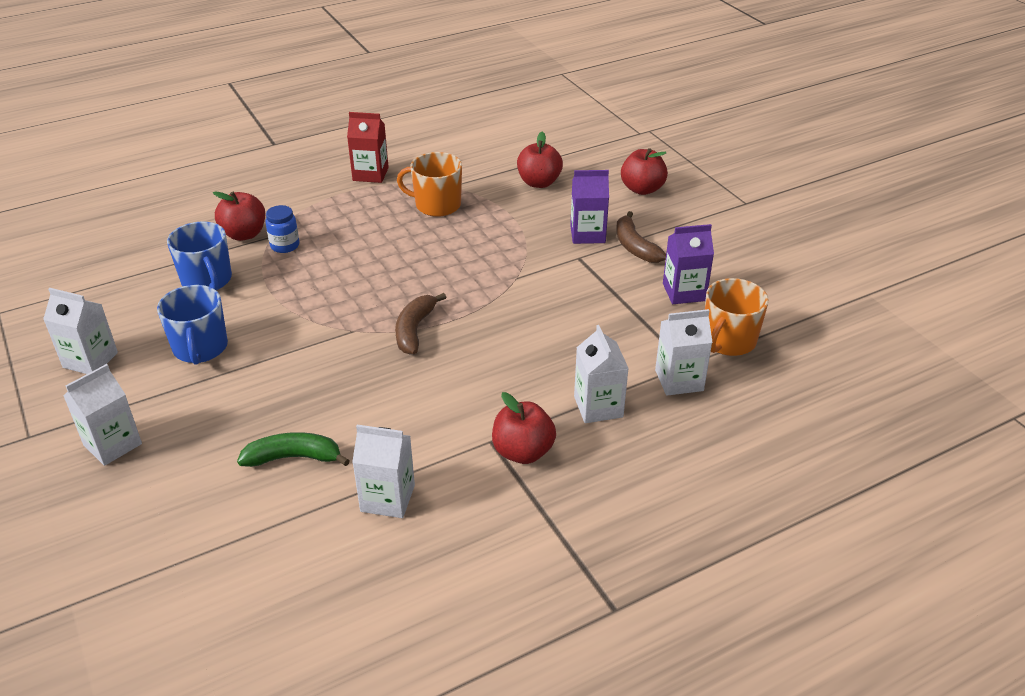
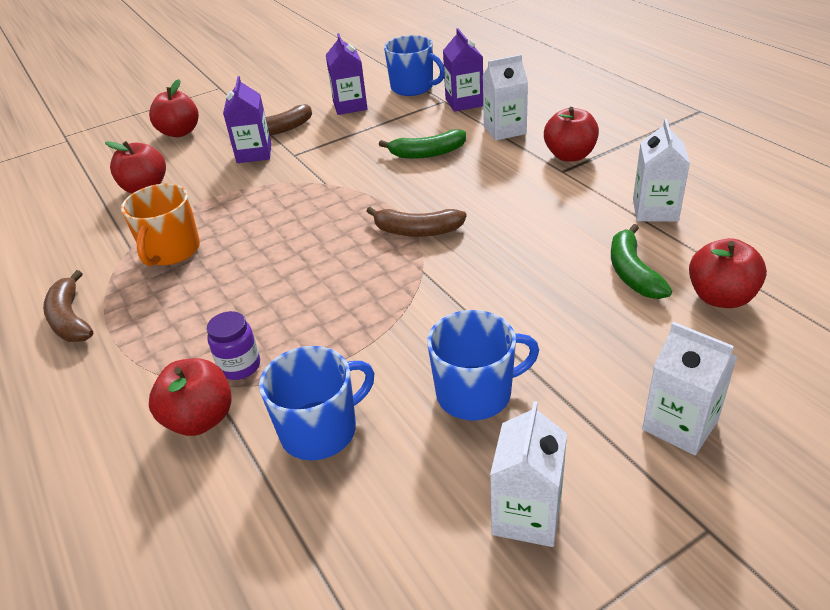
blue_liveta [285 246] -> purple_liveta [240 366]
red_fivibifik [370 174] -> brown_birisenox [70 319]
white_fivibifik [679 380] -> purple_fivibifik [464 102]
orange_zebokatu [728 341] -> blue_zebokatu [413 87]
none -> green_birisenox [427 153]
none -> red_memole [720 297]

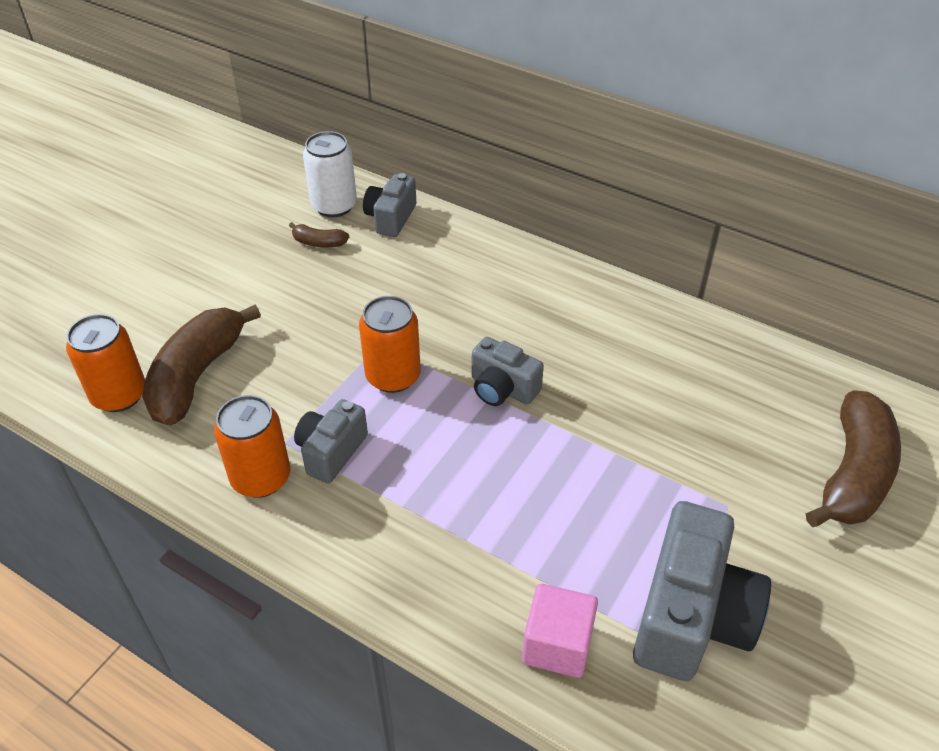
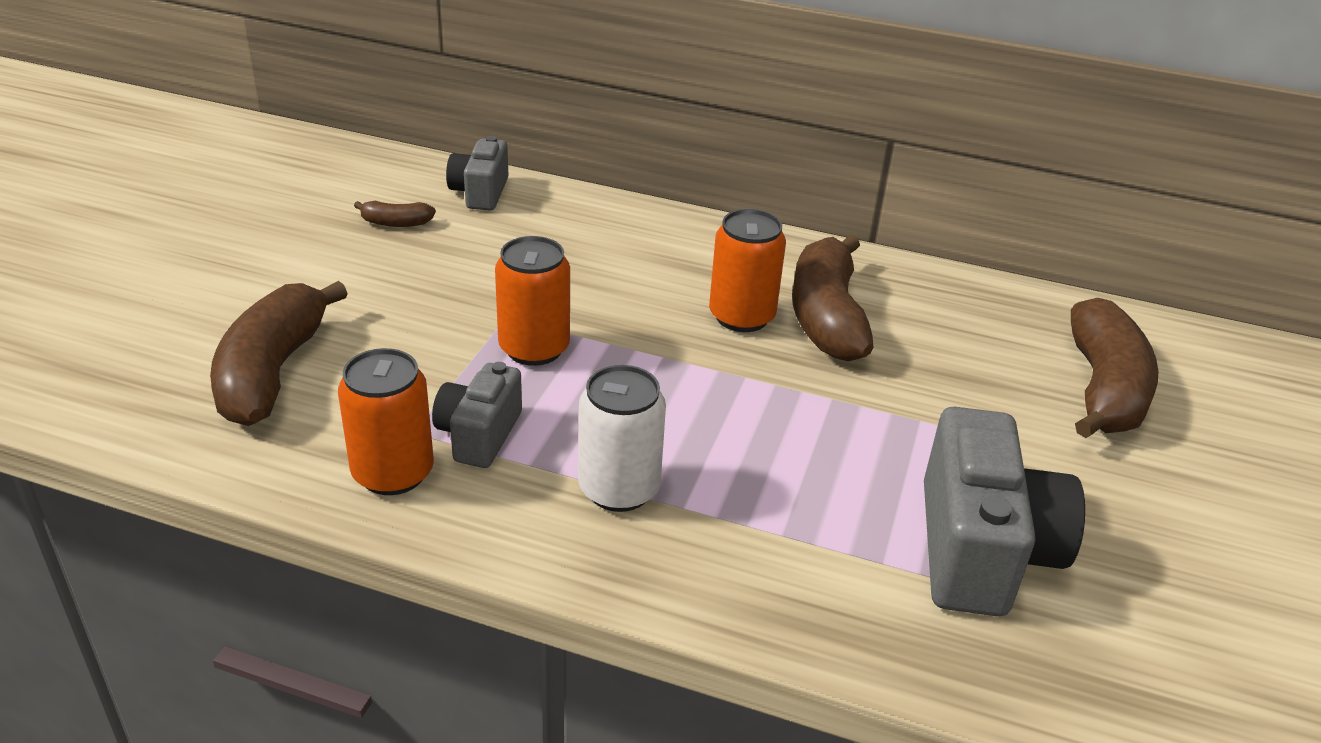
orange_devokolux [119 395] -> orange_devokolux [741 316], move
white_devokolux [334 206] -> white_devokolux [619 489], move
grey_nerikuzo [502 389] -> none
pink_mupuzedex [557 645] -> none
none -> brown_birisenox [826 317]

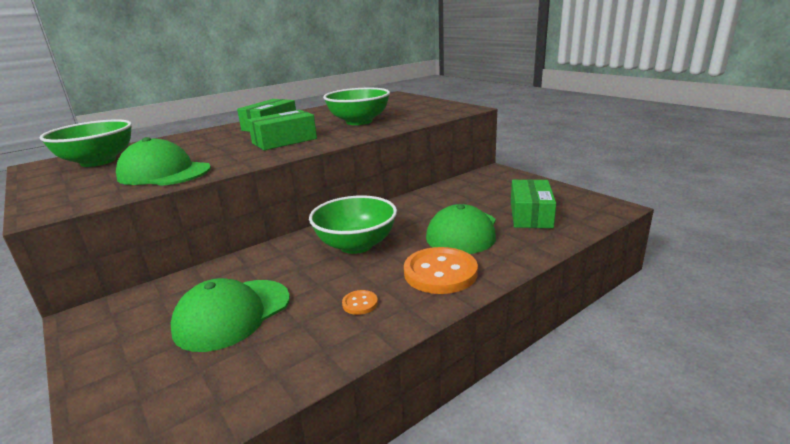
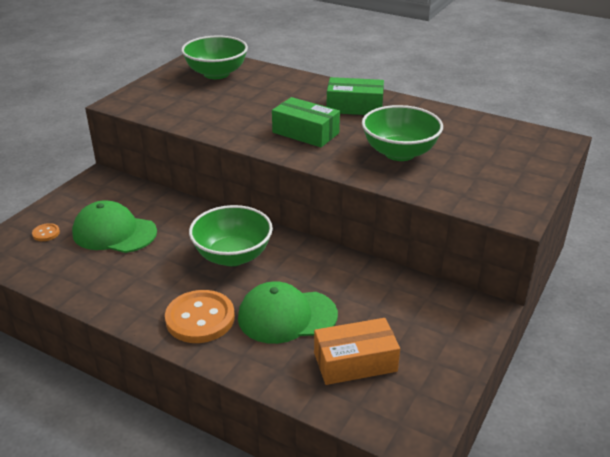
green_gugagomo [164 173] -> none
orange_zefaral [360 303] -> orange_zefaral [46 233], move
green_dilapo [530 214] -> orange_dilapo [355 362]

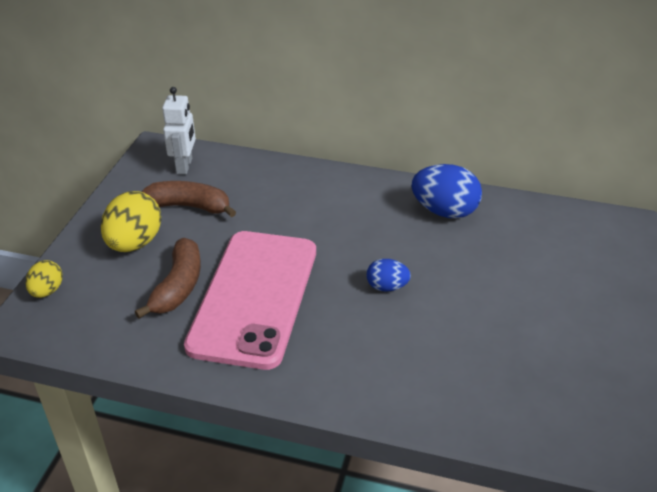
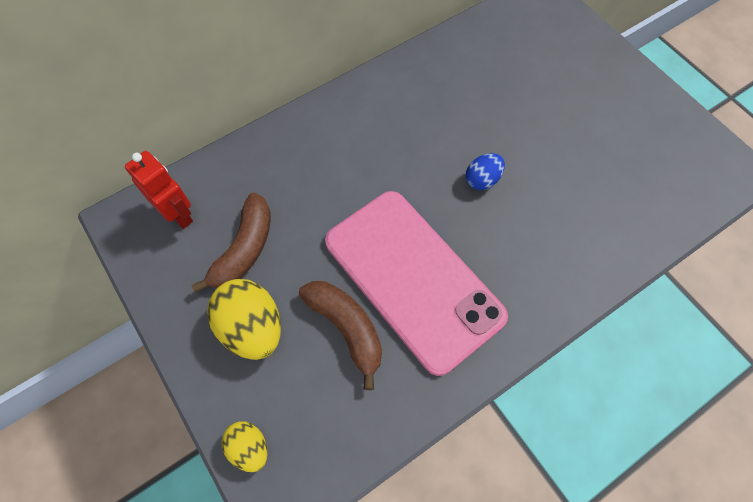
brown_birisenox [189 206] -> brown_birisenox [244 249], 150 degrees clockwise
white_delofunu [185 166] -> red_delofunu [178 214]
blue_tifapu [444 211] -> none

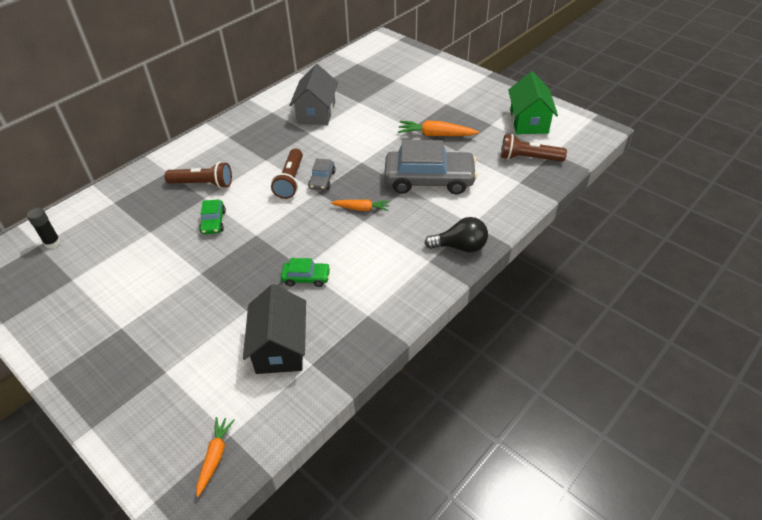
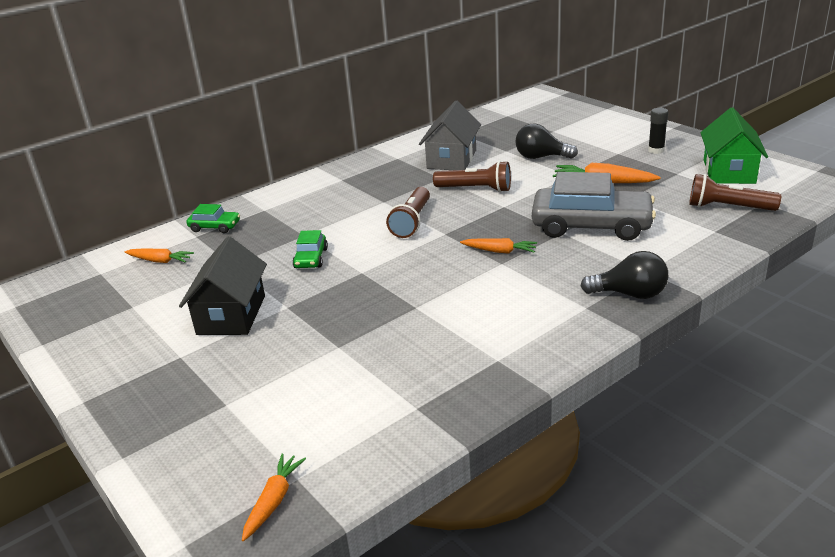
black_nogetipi [52 243] -> black_nogetipi [656 150], move
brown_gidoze [203 184] -> brown_gidoze [475 189], move
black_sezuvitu [280 347] -> black_sezuvitu [231 315], move
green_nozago [306 278] -> green_nozago [215 227], move
grey_nozago [322 180] -> none
none -> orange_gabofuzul [160 261]
none -> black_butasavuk [541 157]

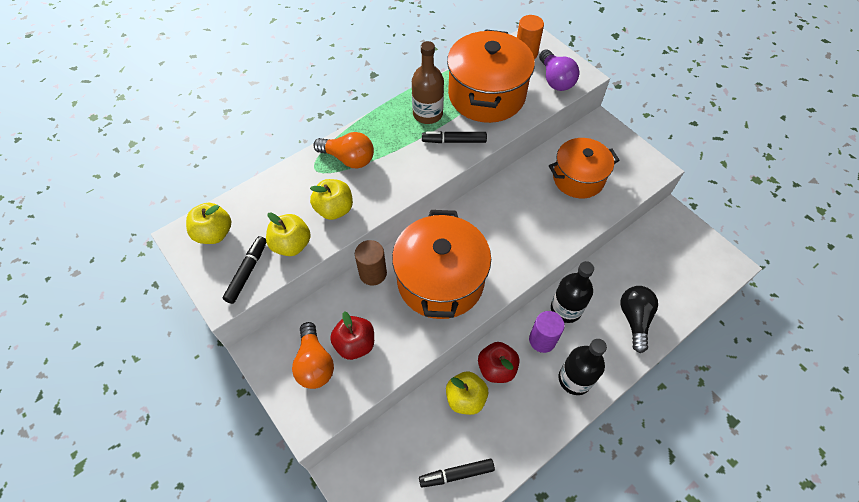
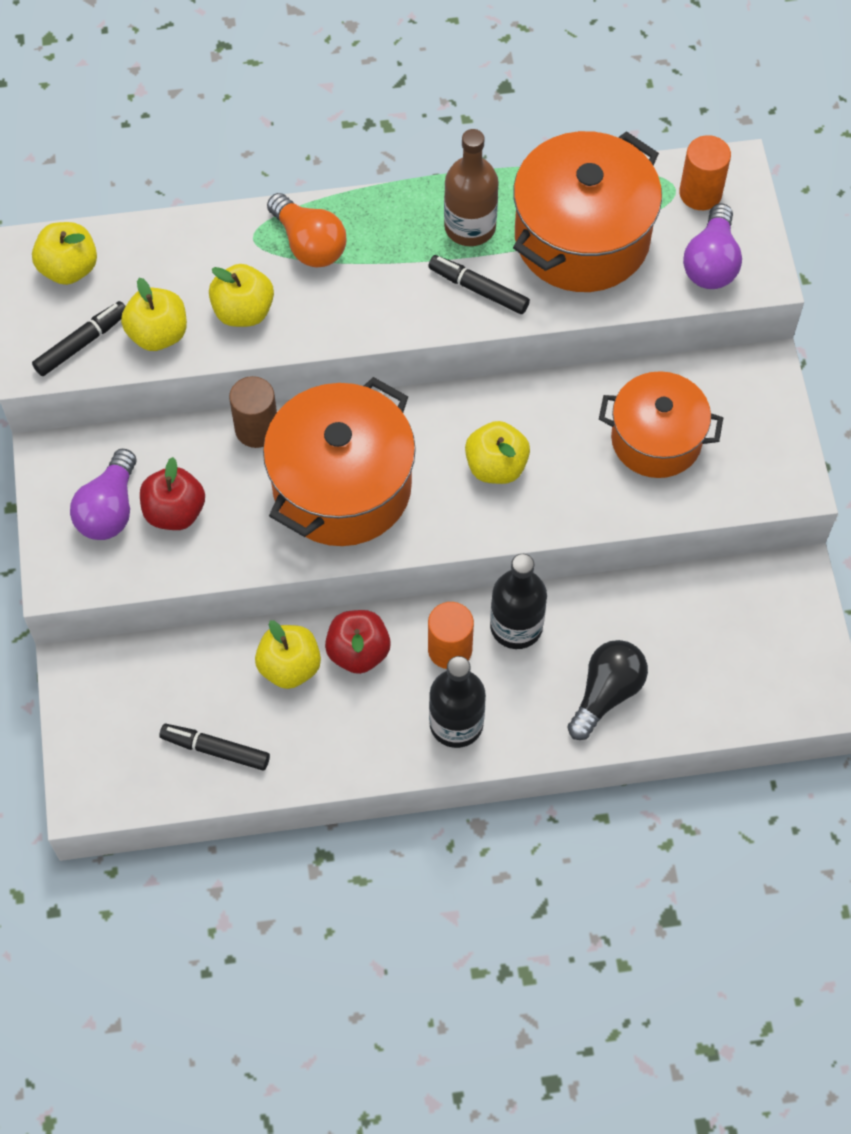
orange_butasavuk [314 363] -> purple_butasavuk [109 509]
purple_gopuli [542 340] -> orange_gopuli [450 649]
none -> yellow_memole [496 466]

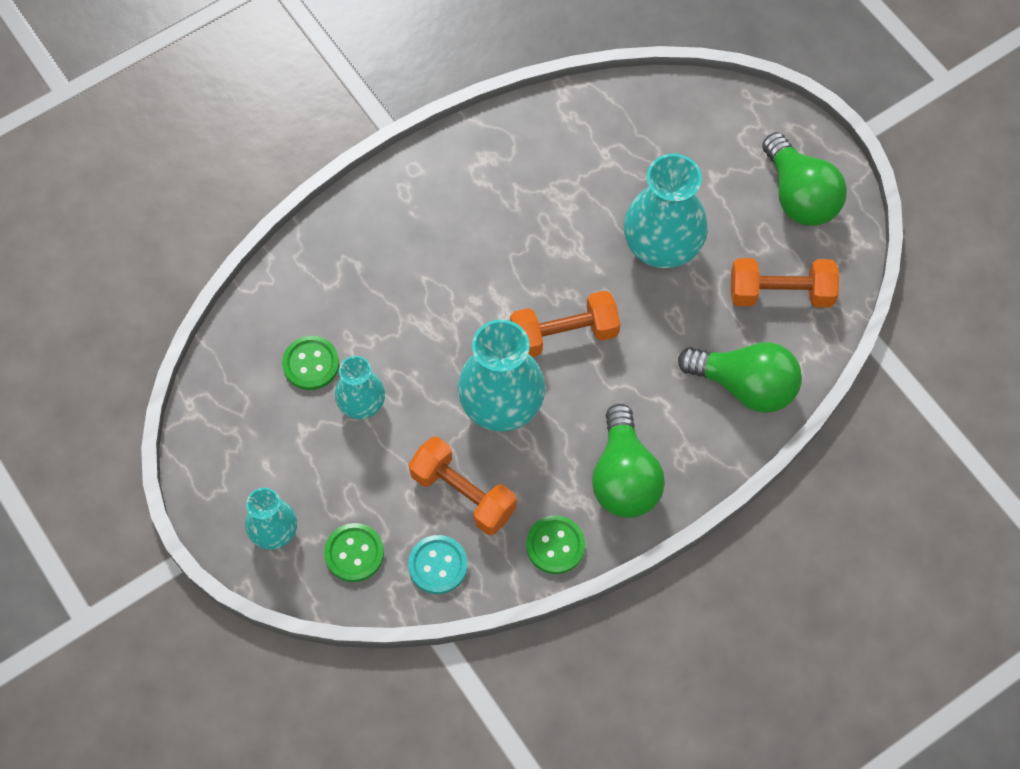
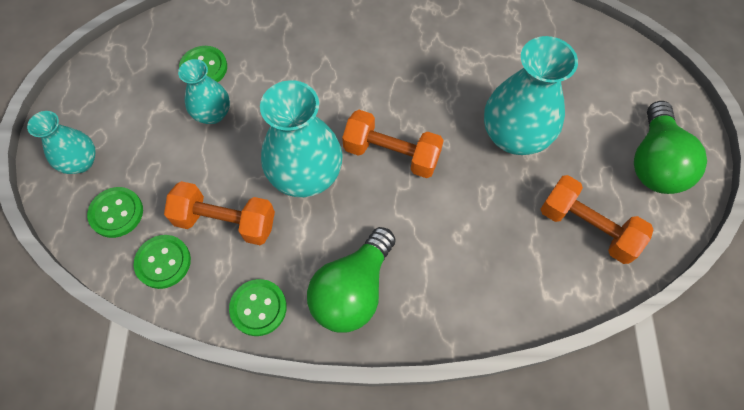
turquoise_zefaral [438 565] -> green_zefaral [163 262]
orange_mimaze [463 494] -> orange_mimaze [225 221], 60 degrees counterclockwise
green_butasavuk [745 385] -> none

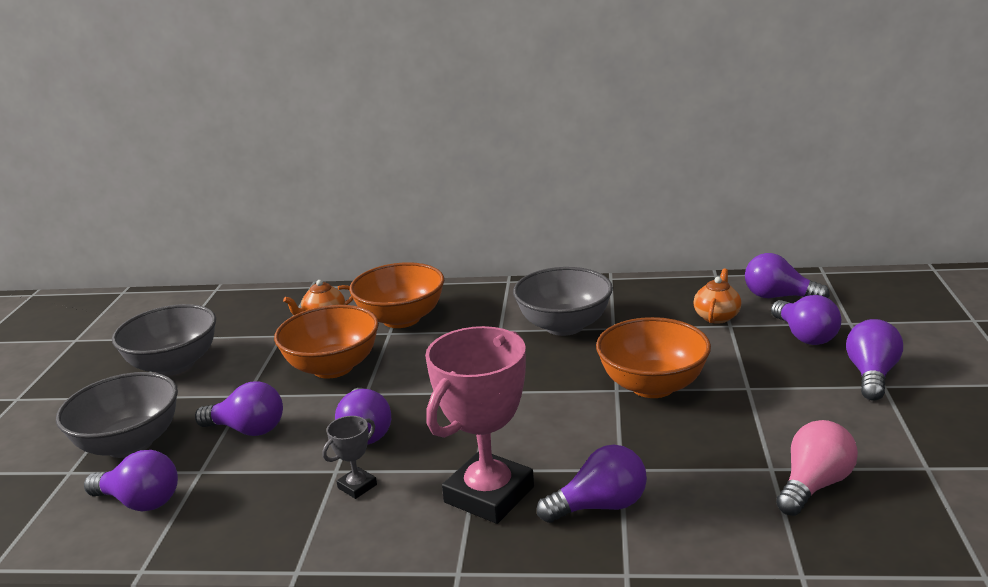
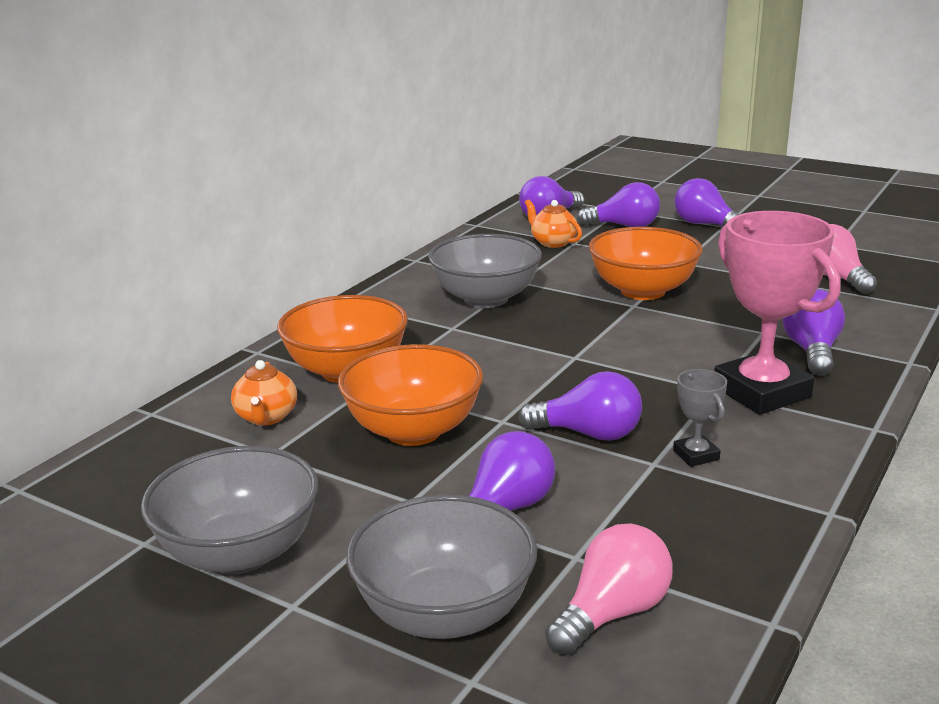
purple_butasavuk [140 501] -> pink_butasavuk [612 613]

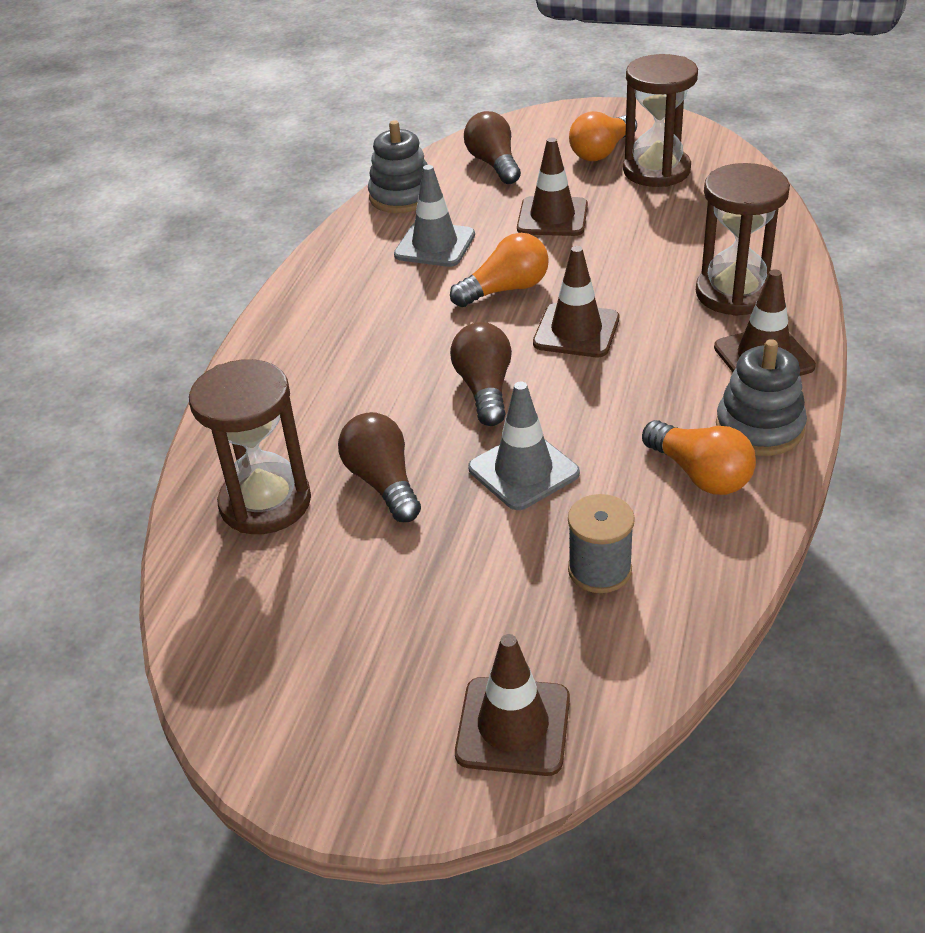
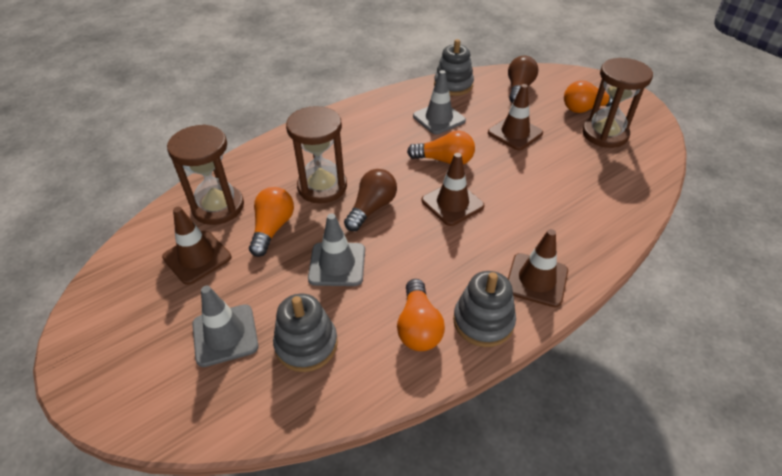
brown_butasavuk [383 482] -> orange_butasavuk [272 228]
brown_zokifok [513 726] -> brown_zokifok [197 257], move
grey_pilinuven [599 570] -> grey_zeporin [306 344]
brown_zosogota [734 293] -> brown_zosogota [322 187], move
none -> grey_zokifok [225 335]

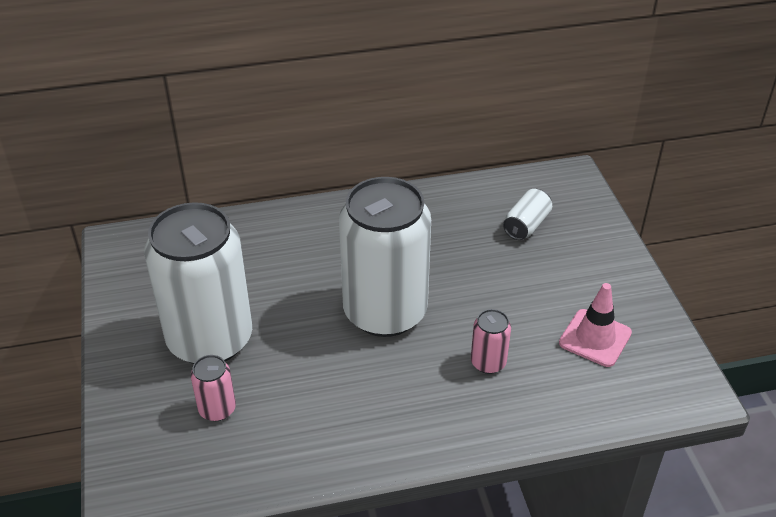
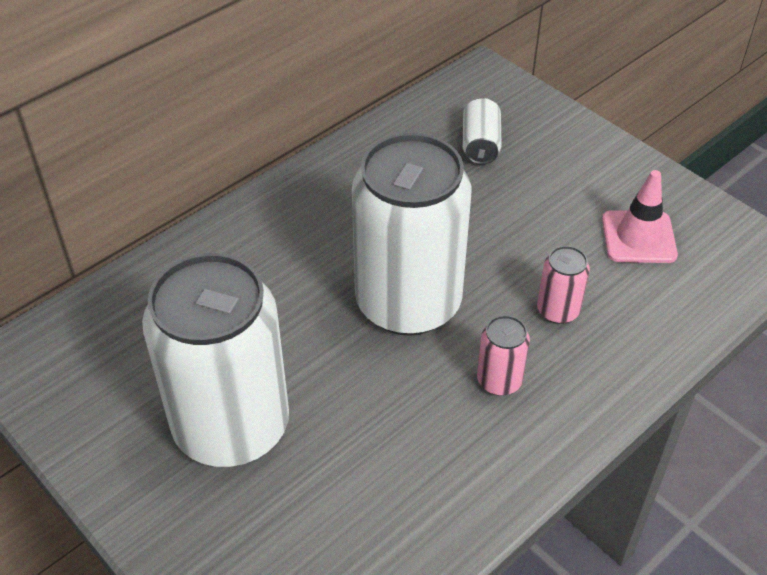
pink_devokolux [217 409] -> pink_devokolux [499 380], move

